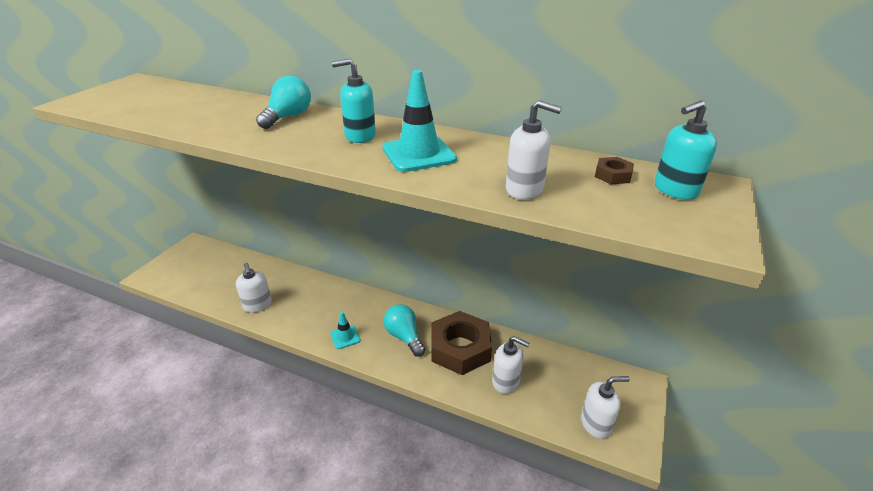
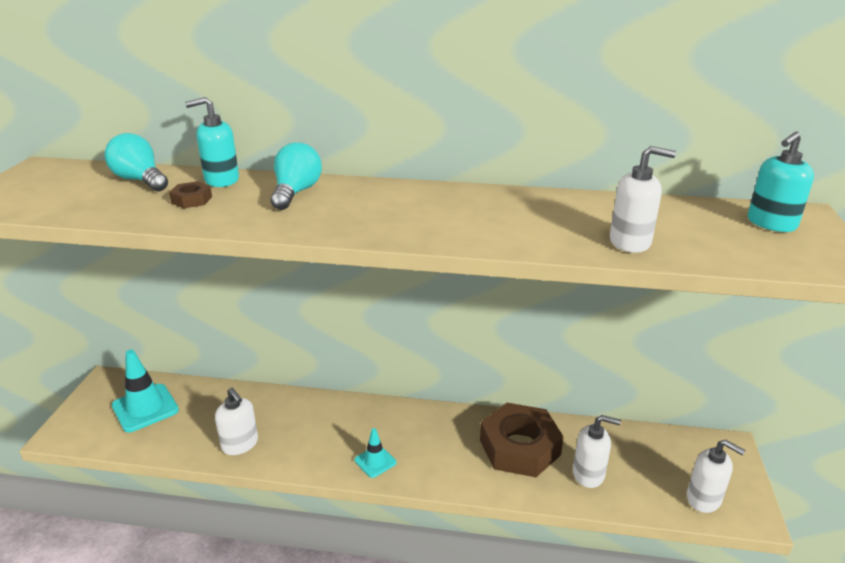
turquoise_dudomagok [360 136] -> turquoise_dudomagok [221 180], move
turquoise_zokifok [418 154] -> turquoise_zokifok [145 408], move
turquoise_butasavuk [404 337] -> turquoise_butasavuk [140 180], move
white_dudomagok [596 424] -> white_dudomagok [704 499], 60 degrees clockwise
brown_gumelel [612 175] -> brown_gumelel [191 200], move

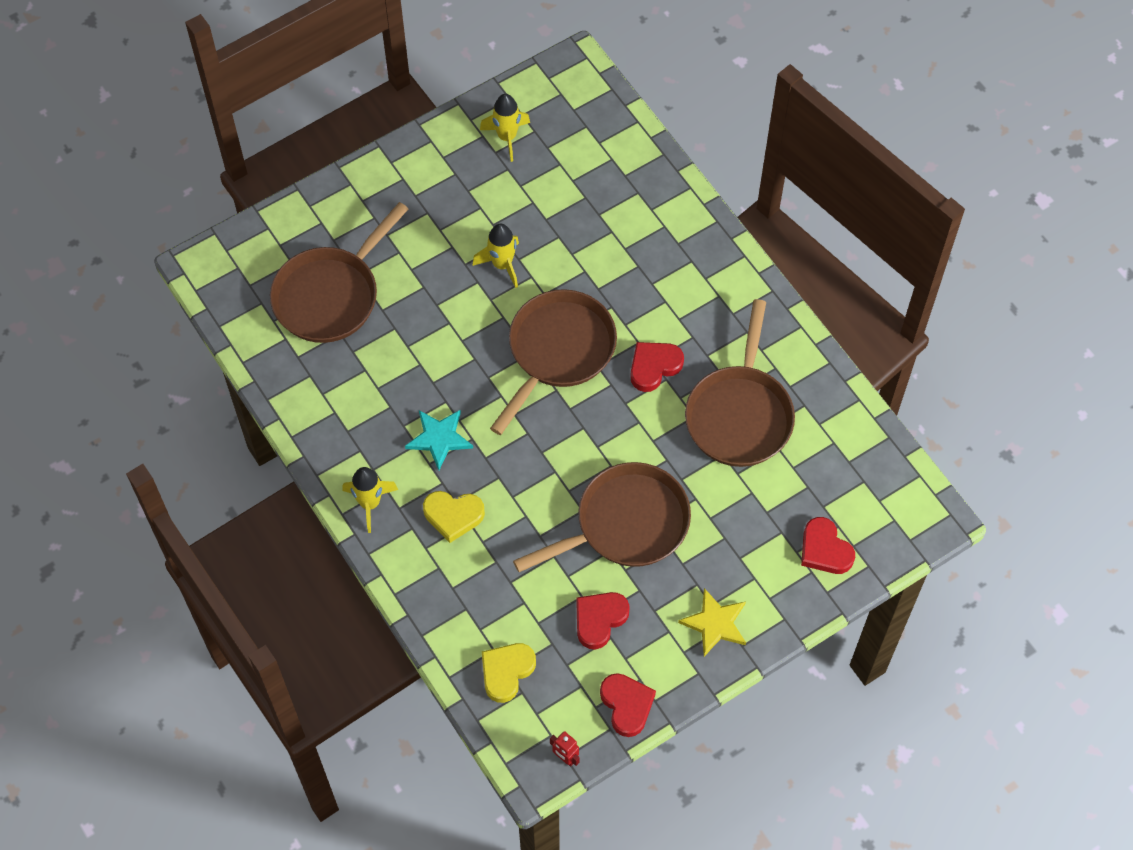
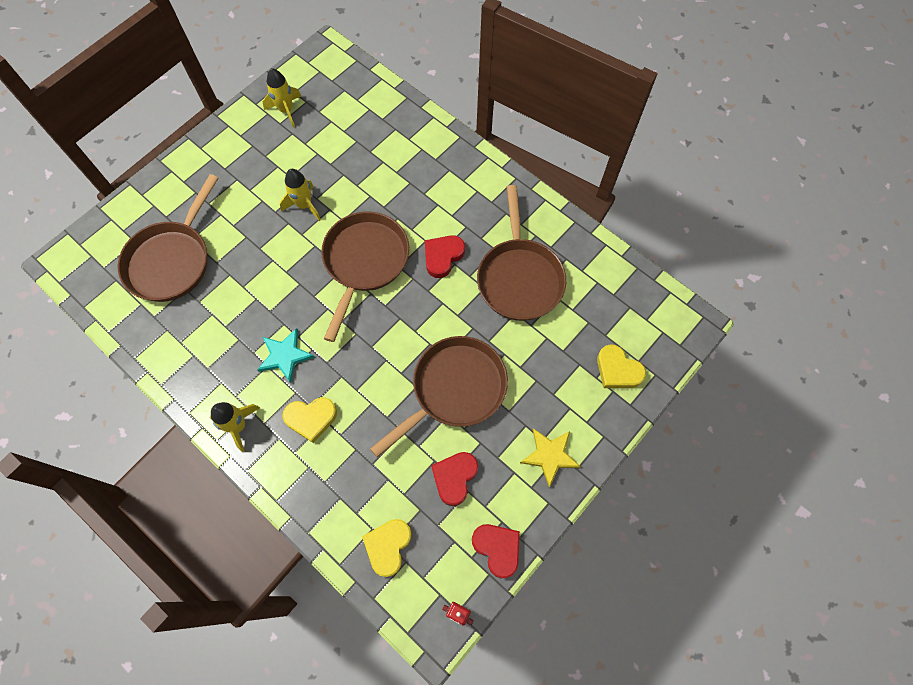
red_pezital [824 550] -> yellow_pezital [617 370]

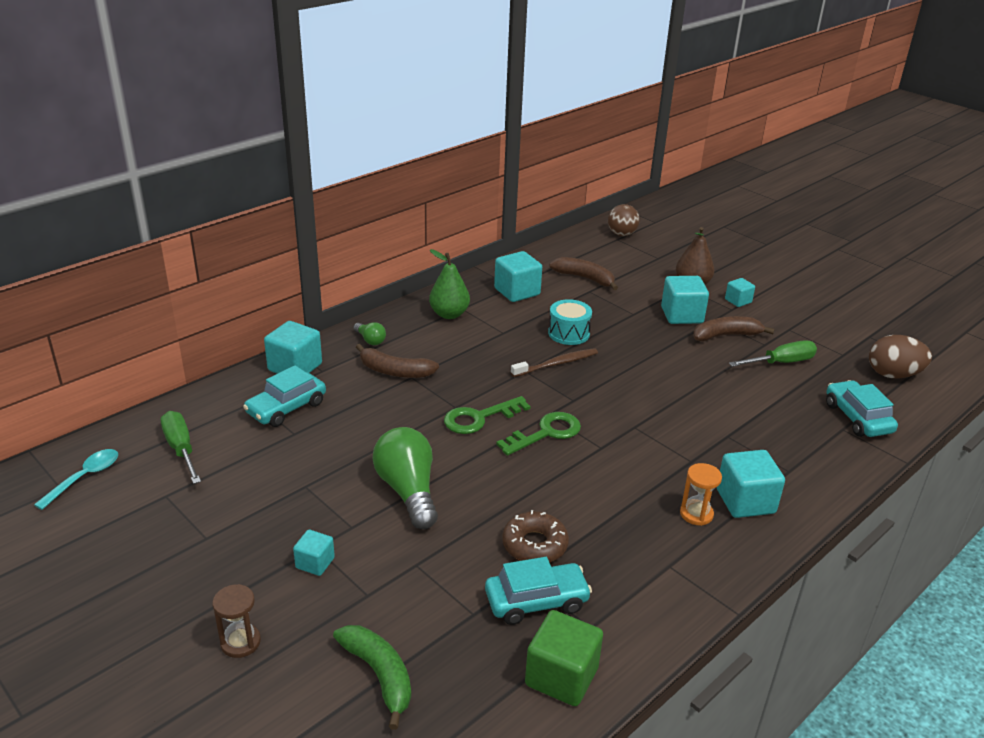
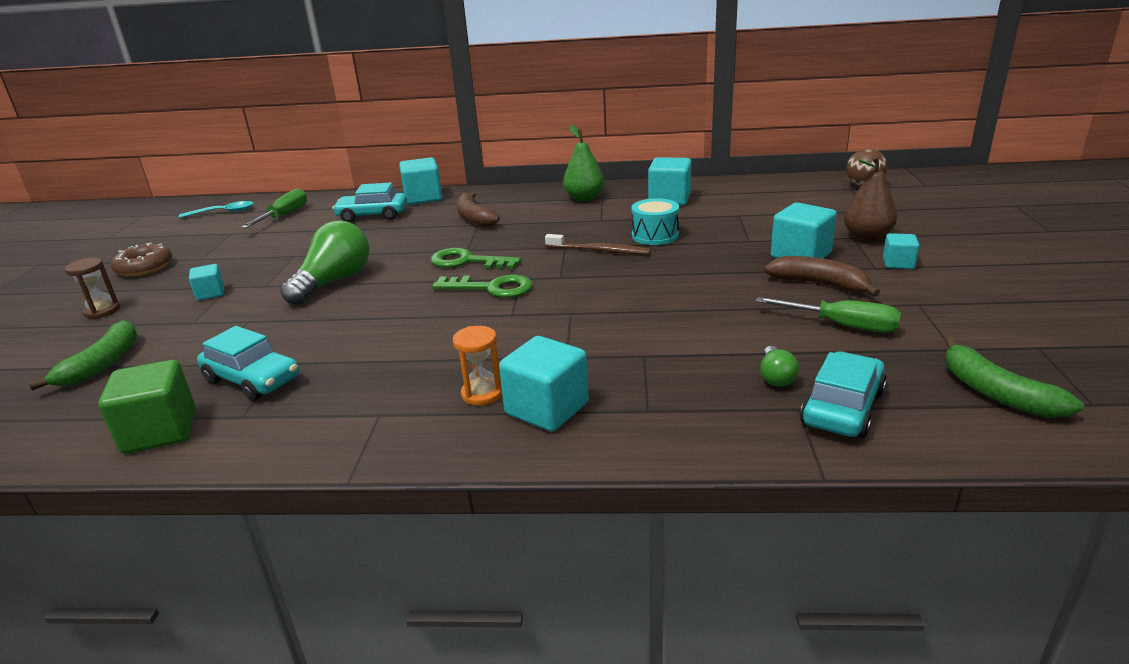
green_butasavuk [370 340] -> green_butasavuk [776 377], move
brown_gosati [534 545] -> brown_gosati [144 267], move
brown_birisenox [585 278] -> none
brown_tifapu [893 375] -> green_birisenox [996 393]

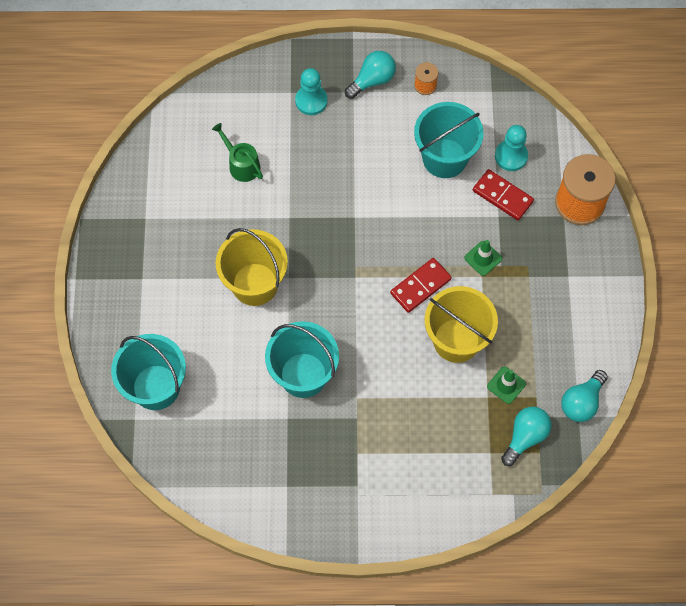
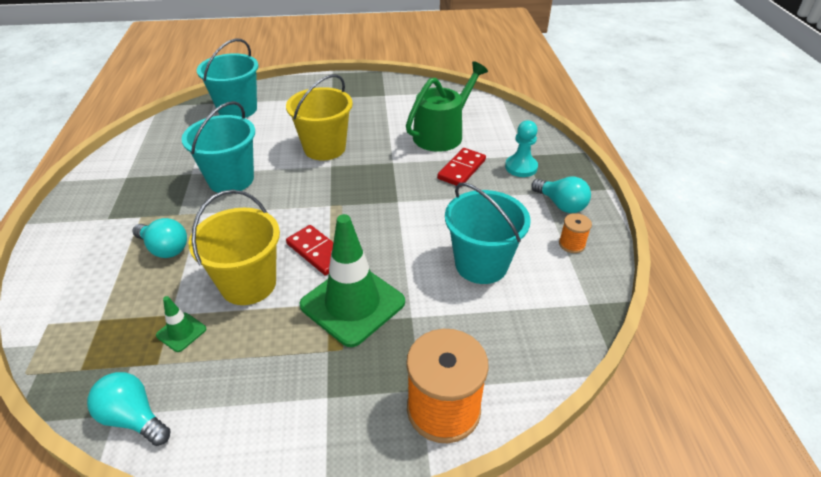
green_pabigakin [241 164] -> green_pabigakin [442 134], x1.77
green_zokifok [483 258] -> green_zokifok [352 304], x2.28
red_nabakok [502 196] -> red_nabakok [461 169], move
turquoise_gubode [511 156] -> none
turquoise_butasavuk [525 437] -> turquoise_butasavuk [165 248], move

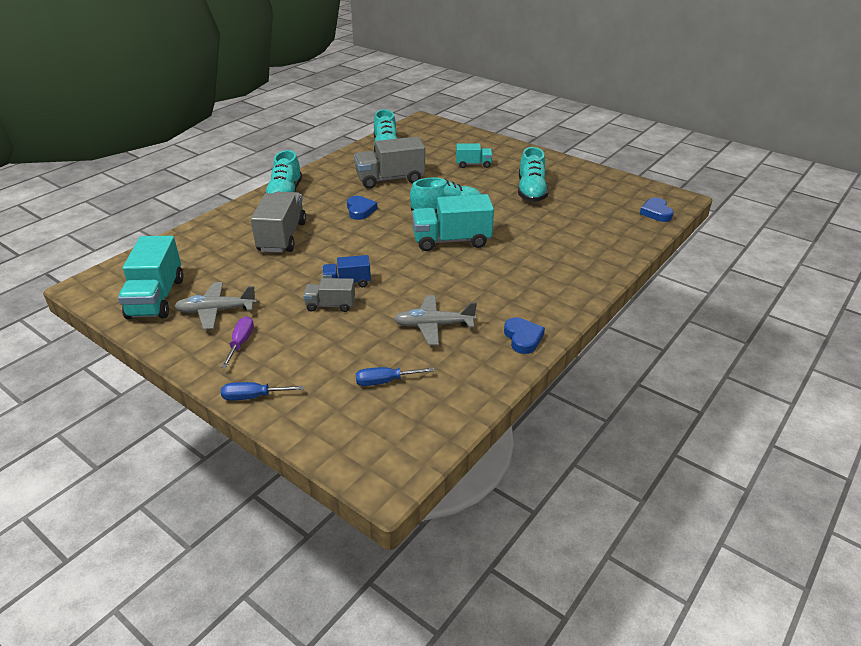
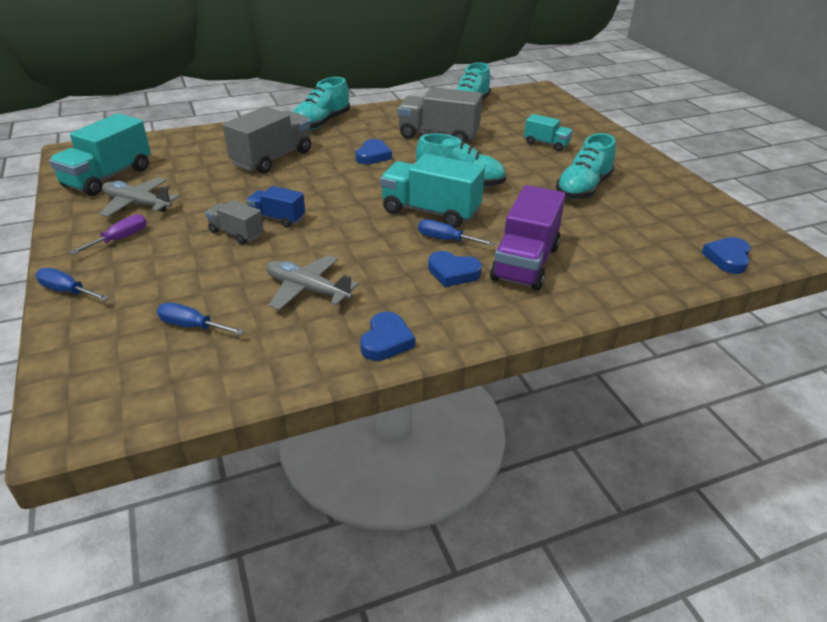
none -> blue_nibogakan [446 240]
none -> blue_pezital [453 272]
none -> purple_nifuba [525 263]

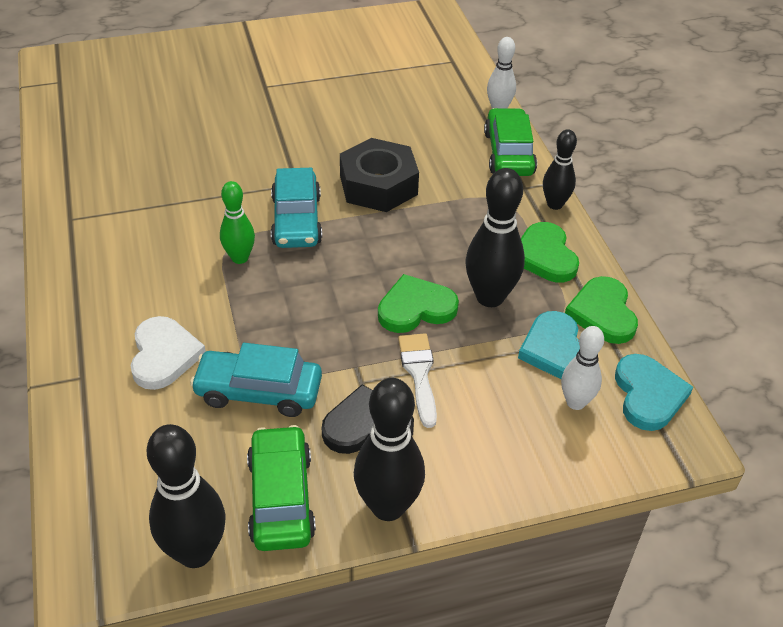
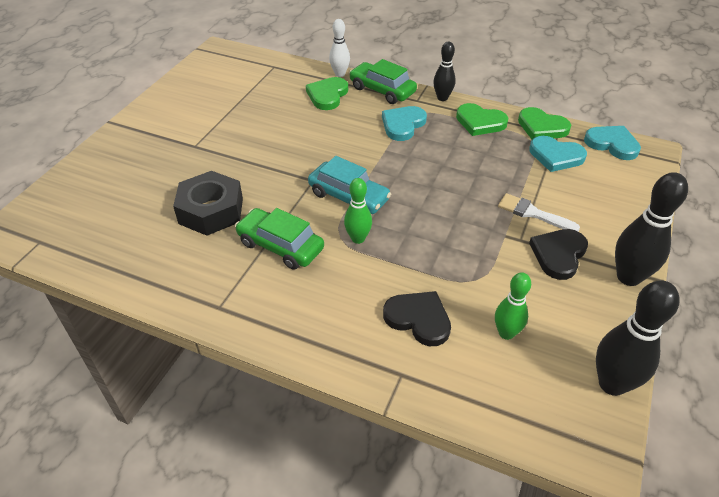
white_pezital [164 355] -> black_pezital [418 319]
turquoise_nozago [259 391] -> none
green_nozago [281 498] -> green_nozago [280 246], move
black_gumelel [378 185] -> black_gumelel [211 211], move
green_pezital [416 308] -> green_pezital [327 95], move
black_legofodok [490 297] -> none
white_legofodok [575 402] -> none
none -> turquoise_pezital [403 125]
none -> green_legofodok [506 333]

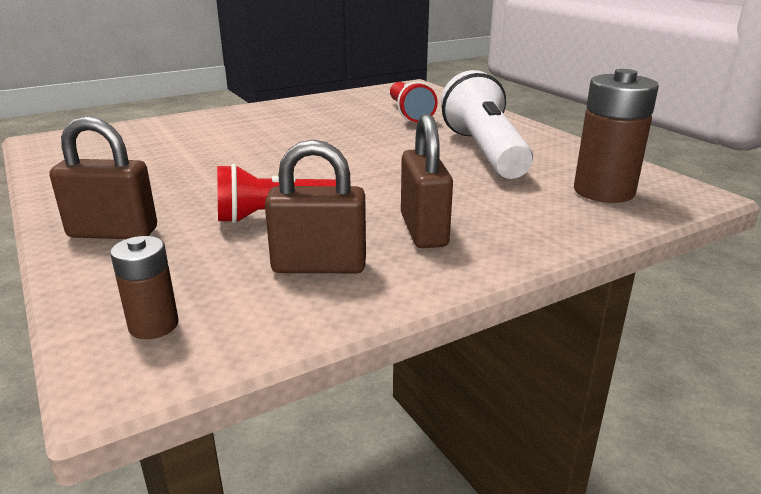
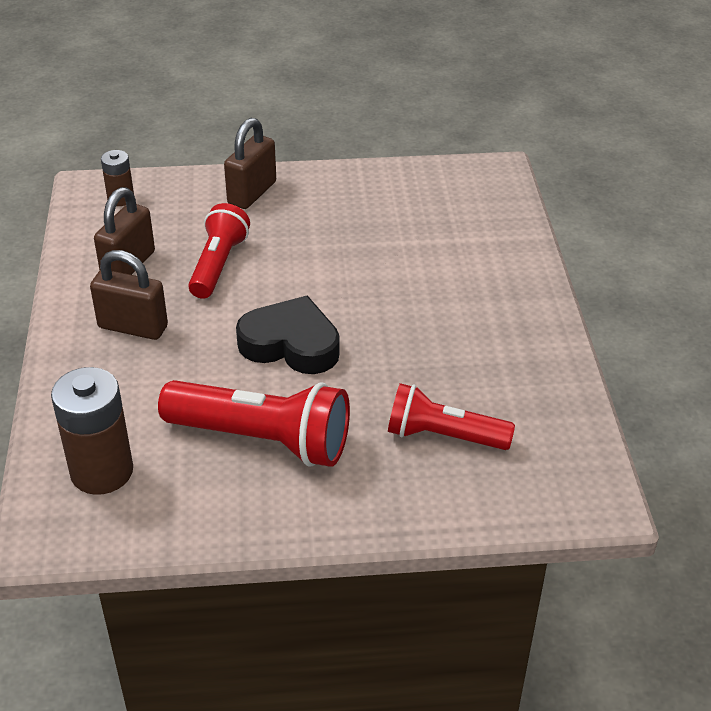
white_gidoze [484 152] -> red_gidoze [262 439]
none -> black_pezital [291 344]

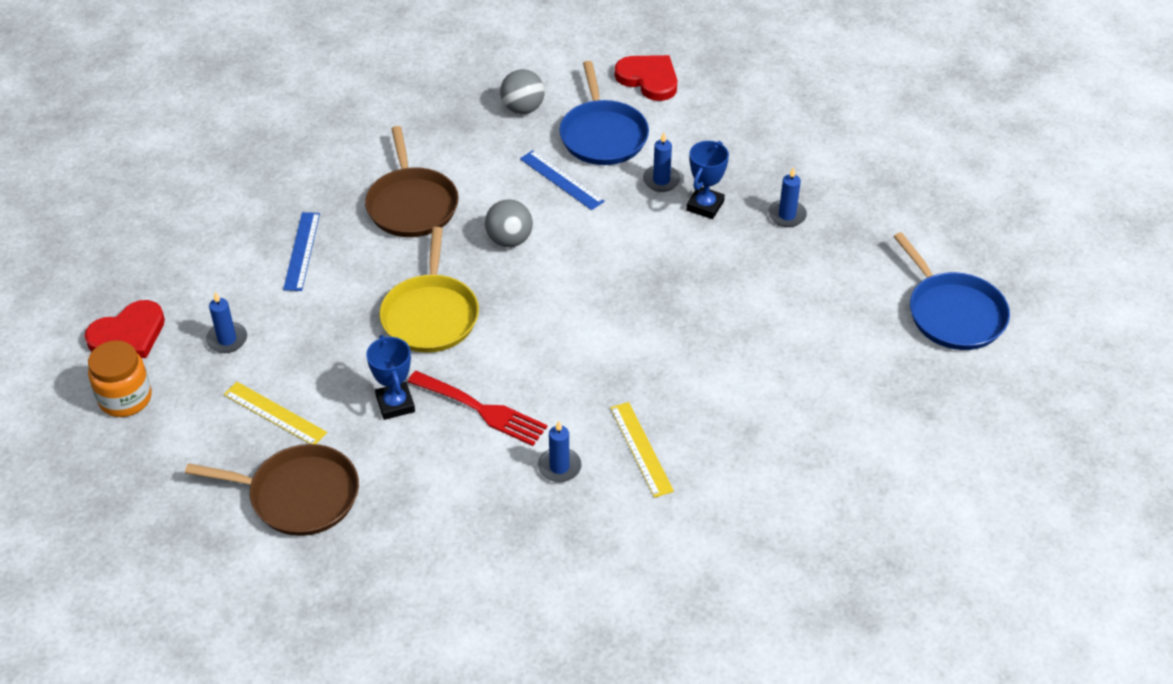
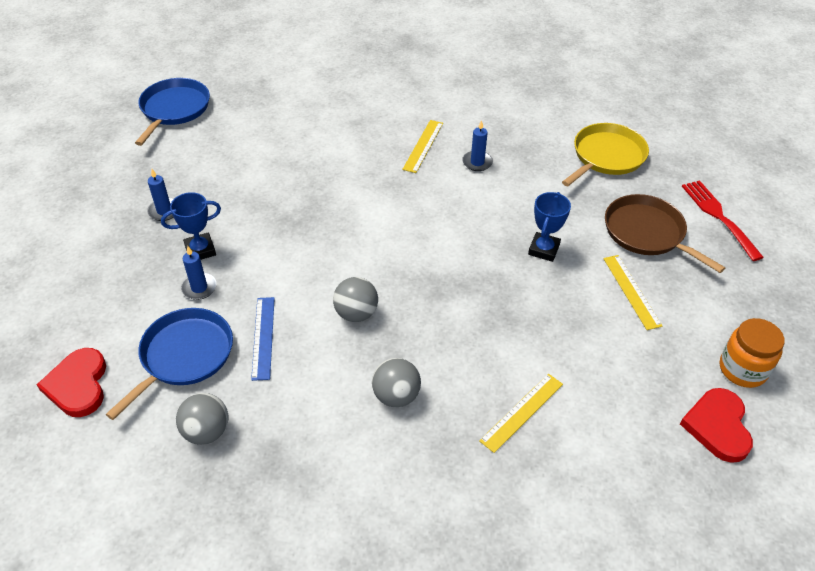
red_pezital [128 334] -> red_pezital [718 426], 90 degrees counterclockwise
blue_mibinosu [227 339] -> none
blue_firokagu [301 251] -> yellow_firokagu [522 412]
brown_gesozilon [412 204] -> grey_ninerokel [396 396]
yellow_gesozilon [430 315] -> yellow_gesozilon [606 156], move
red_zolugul [482 410] -> red_zolugul [718 216], move

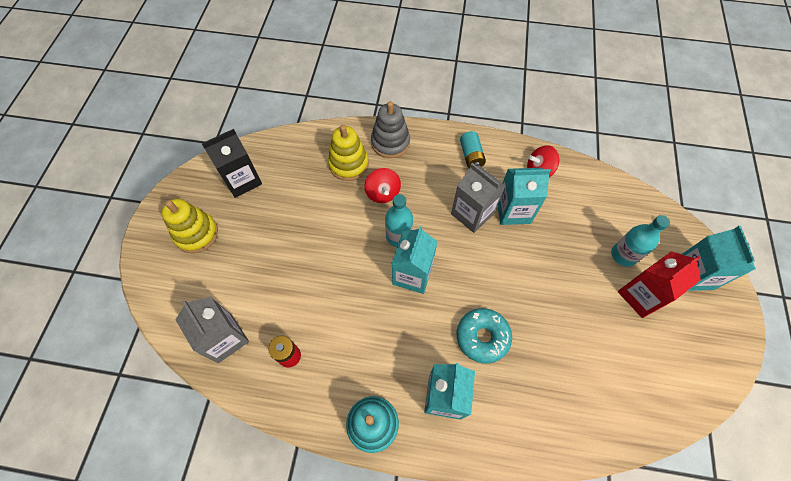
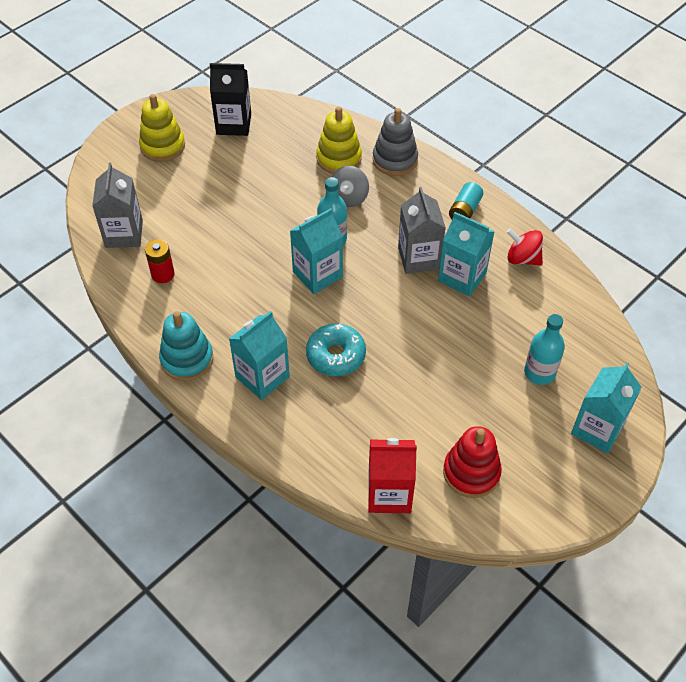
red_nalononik [383 193] -> grey_nalononik [349 197]
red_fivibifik [641 295] -> red_fivibifik [389 494], move
none -> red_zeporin [471 472]

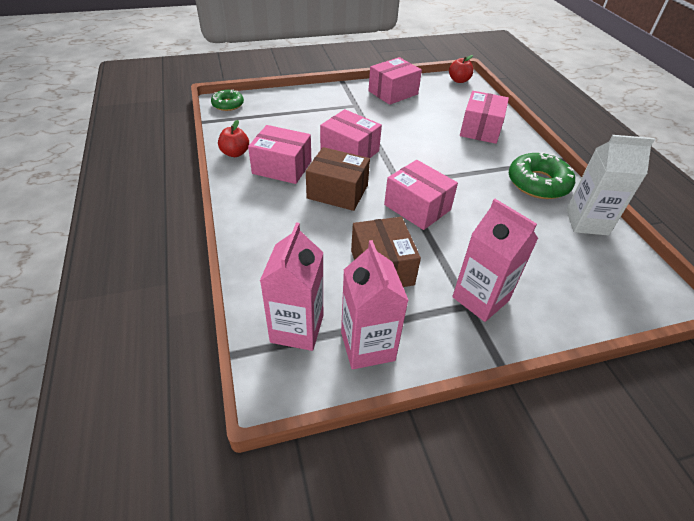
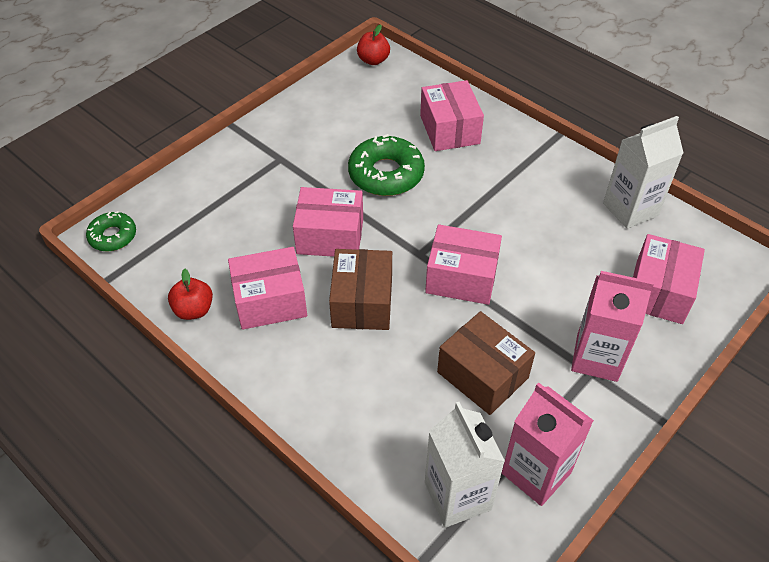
pink_fivibifik [297 329] -> white_fivibifik [457 496]
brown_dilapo [337 192] -> brown_dilapo [362 302], 75 degrees counterclockwise
pink_dilapo [393 92] -> pink_dilapo [659 292], move
green_gosati [538 183] -> green_gosati [386 174], move

